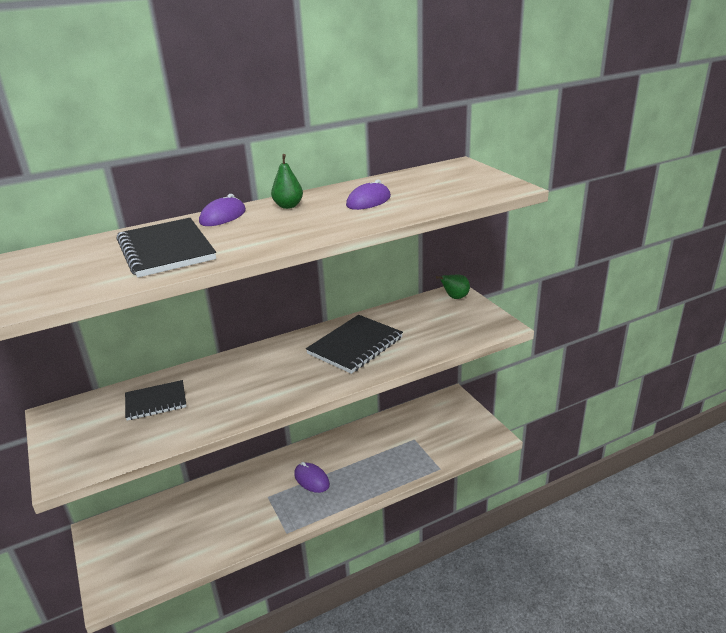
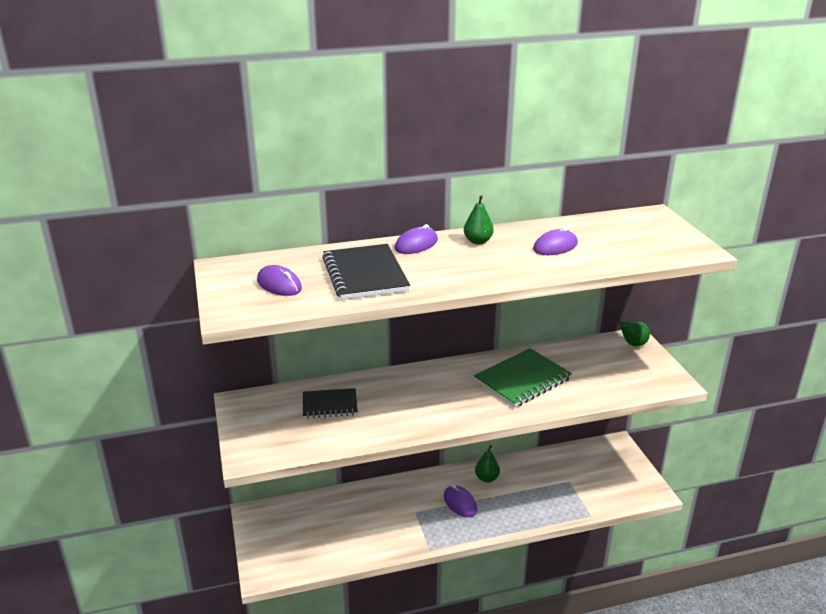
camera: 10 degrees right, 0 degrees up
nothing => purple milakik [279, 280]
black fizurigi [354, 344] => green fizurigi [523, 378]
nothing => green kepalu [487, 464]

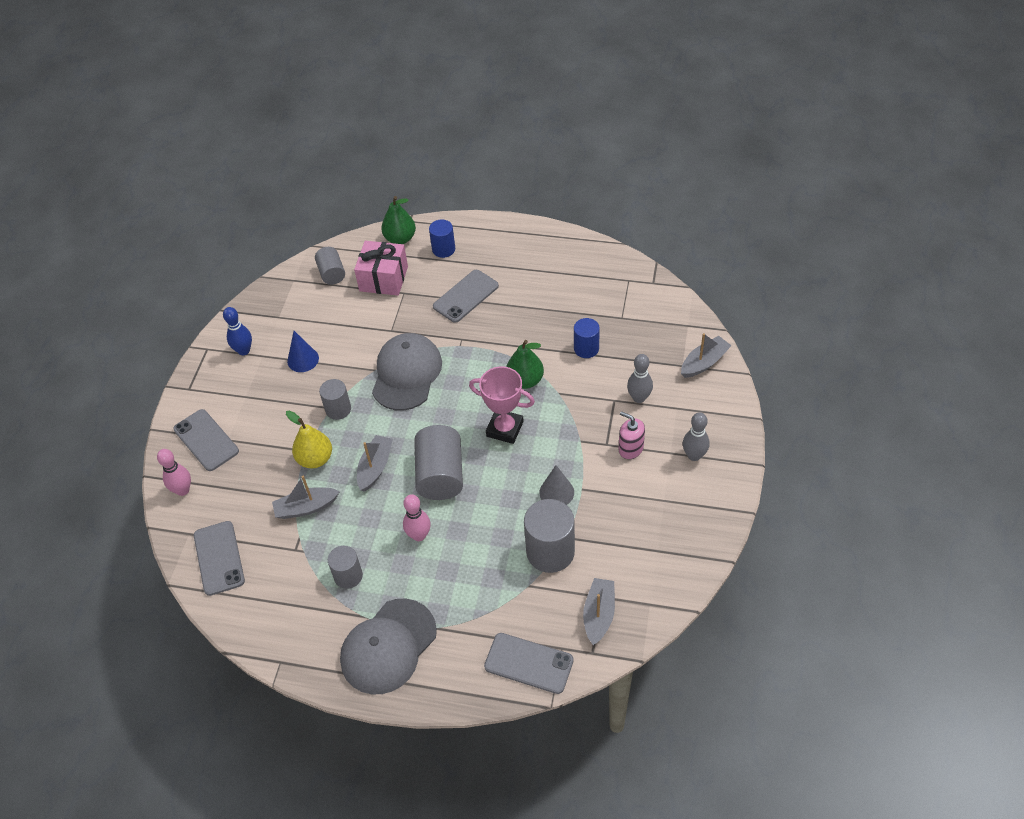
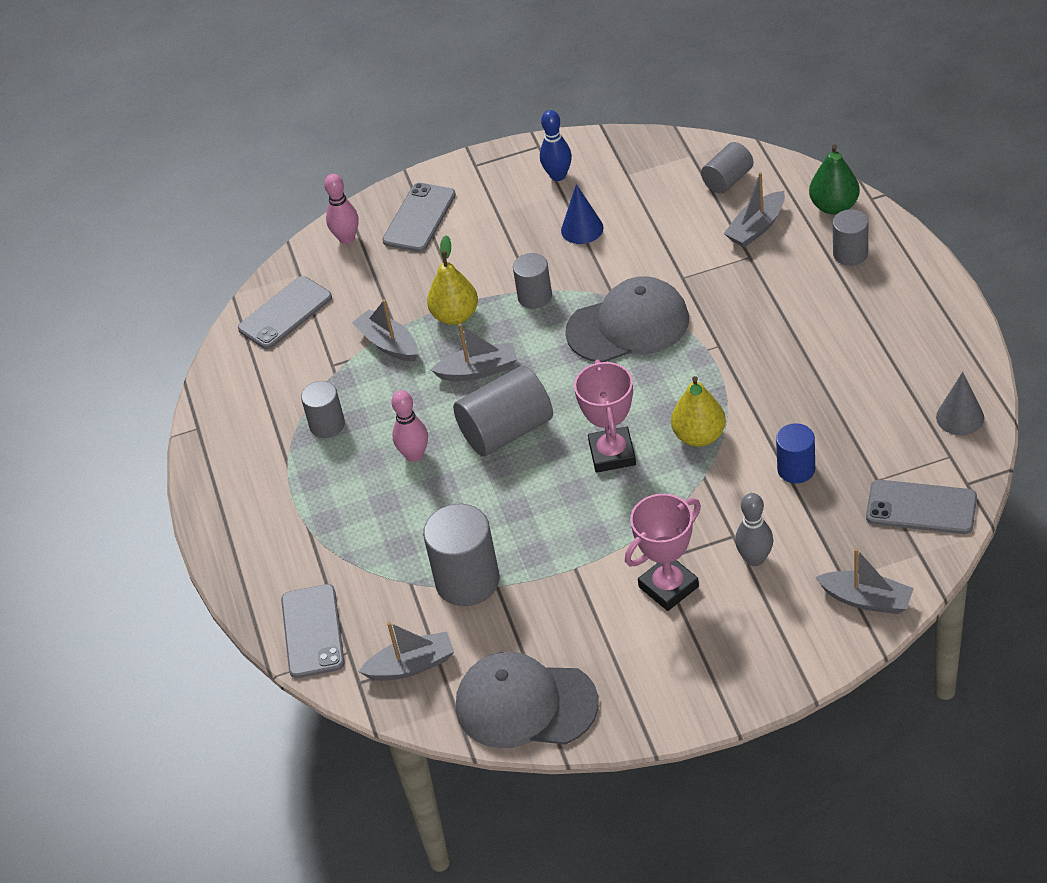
camera: 65 degrees right, 5 degrees down
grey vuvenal [388, 646] => grey vuvenal [527, 700], shifted
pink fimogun [631, 435] => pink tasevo [663, 552]
green kepalu [525, 364] => yellow kepalu [698, 411]
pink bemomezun [381, 268] => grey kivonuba [754, 210]
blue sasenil [442, 239] => grey sasenil [850, 237]
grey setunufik [466, 296] => grey setunufik [921, 507], shifted
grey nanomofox [556, 485] => grey nanomofox [960, 403], shifted
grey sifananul [696, 436] => nothing

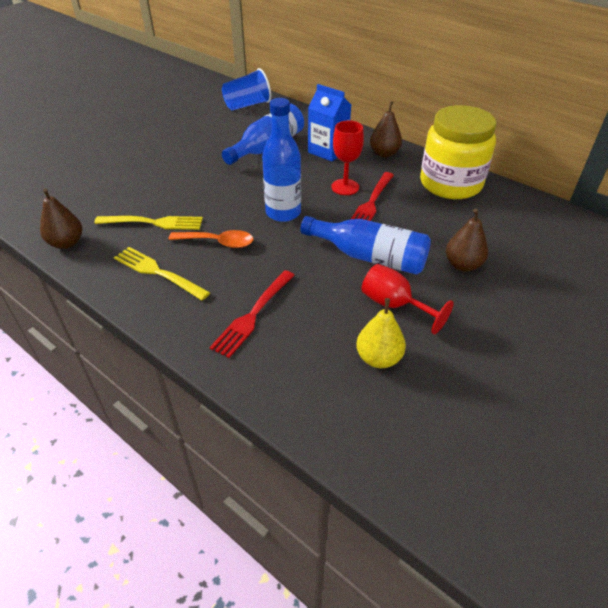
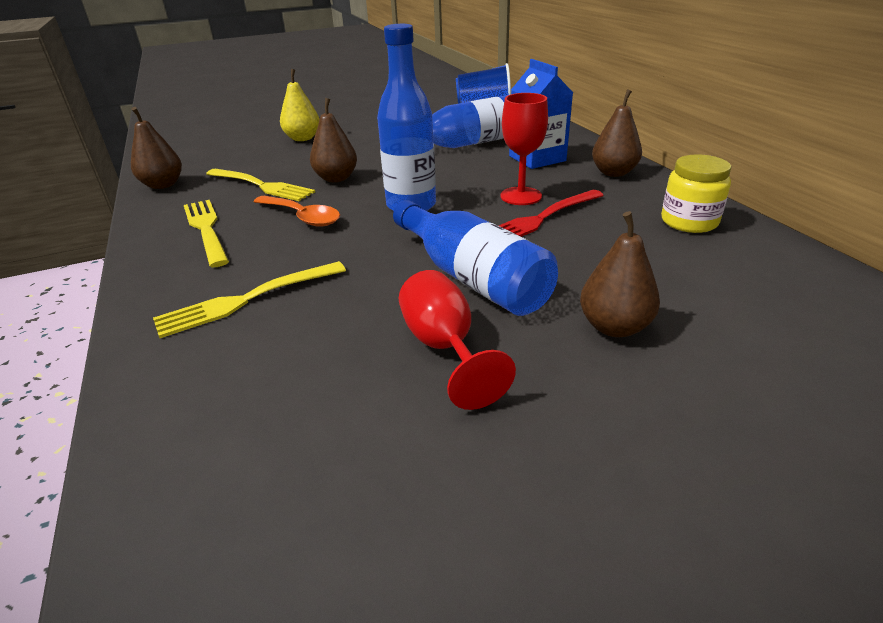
camera: 30 degrees right, 10 degrees down
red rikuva [252, 314] => yellow rikuva [249, 299]
yellow kepalu [381, 333] => yellow kepalu [299, 105], shifted
nothing => brown kepalu [333, 140]
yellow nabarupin [458, 152] => yellow nabarupin [696, 193], x0.53

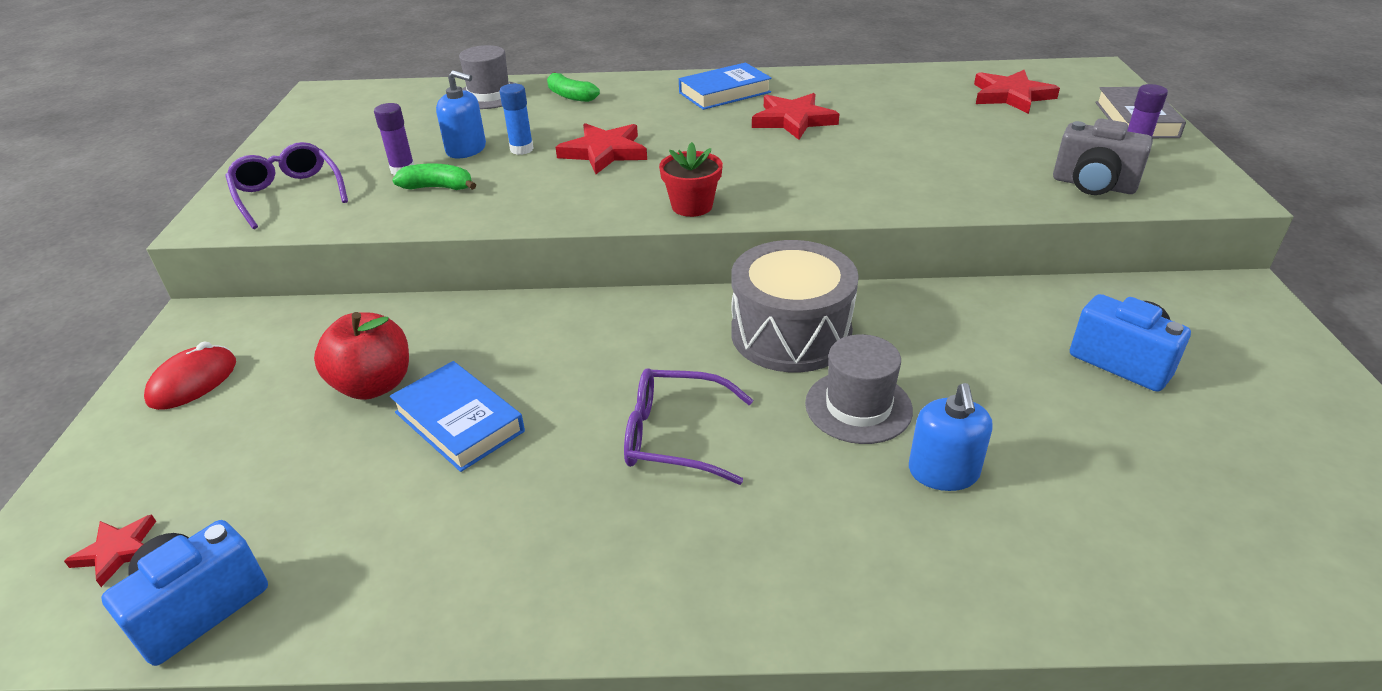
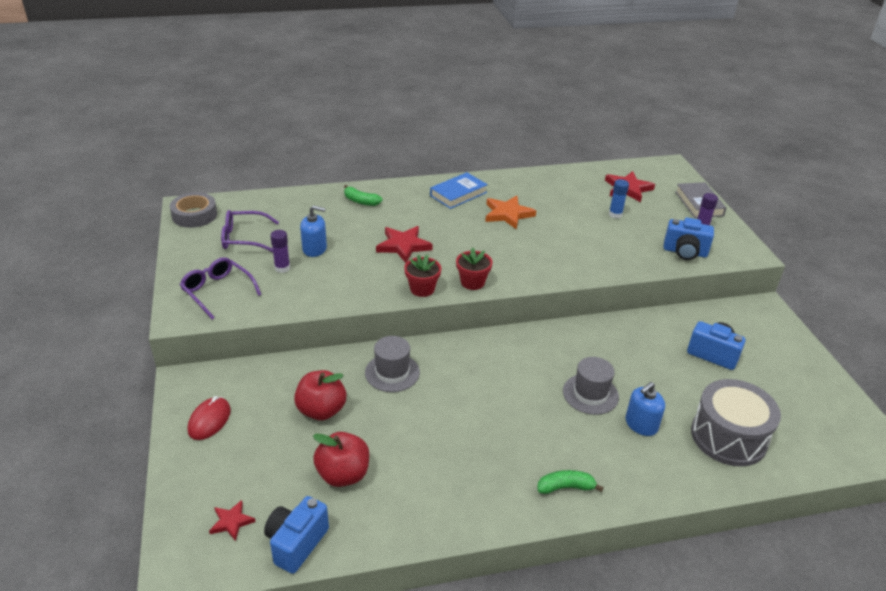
camera: 15 degrees left, 0 degrees up
nothing => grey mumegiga [193, 210]
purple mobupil [688, 426] => purple mobupil [250, 231], shifted
nothing => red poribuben [341, 459]
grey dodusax [488, 77] => grey dodusax [392, 364], shifted
nothing => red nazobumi [422, 276]
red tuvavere [795, 116] => orange tuvavere [510, 212]
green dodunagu [434, 176] => green dodunagu [570, 482], shifted
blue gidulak [516, 119] => blue gidulak [619, 198], shifted
blue fimogun [951, 437] => blue fimogun [645, 409], 60 degrees clockwise
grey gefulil [1103, 156] => blue gefulil [688, 239]
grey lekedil [795, 306] => grey lekedil [736, 422], shifted
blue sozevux [457, 416] => nothing

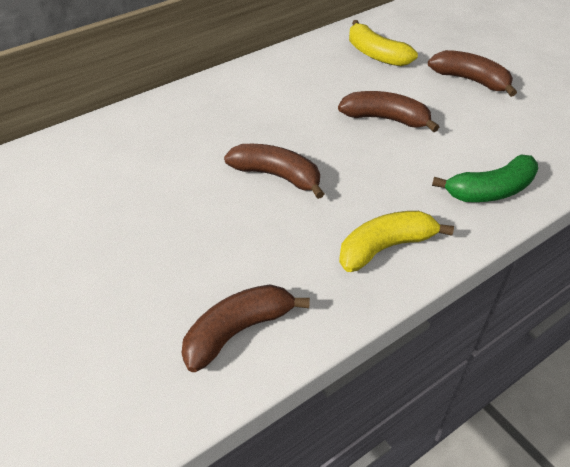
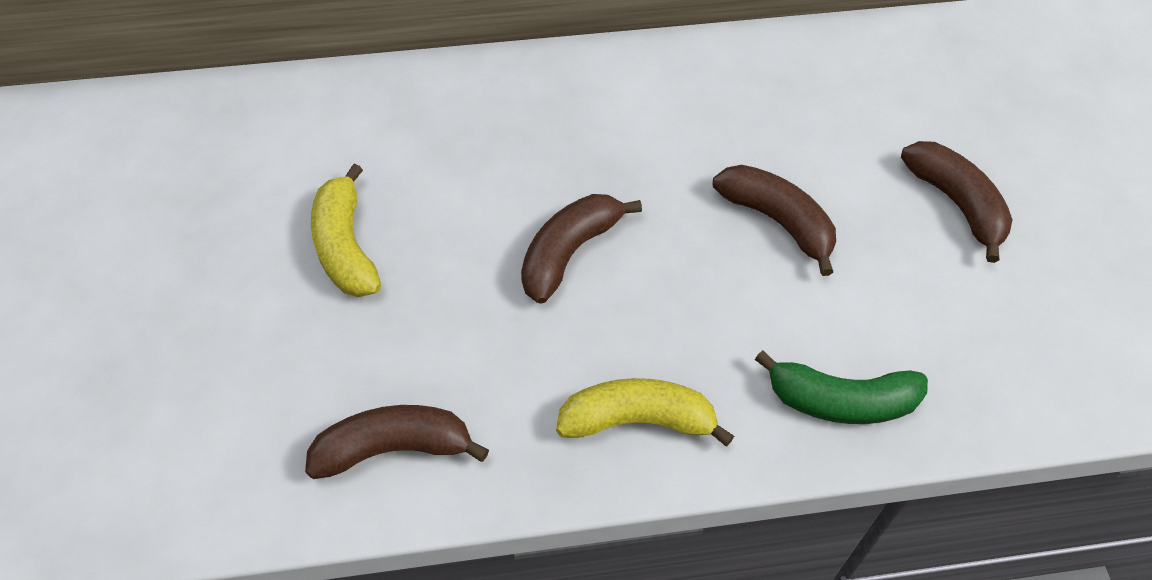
camera: 25 degrees right, 10 degrees up
yellow dodunagu [383, 43] => yellow dodunagu [346, 230], shifted
brown dodunagu [274, 171] => brown dodunagu [581, 249], 105 degrees counterclockwise

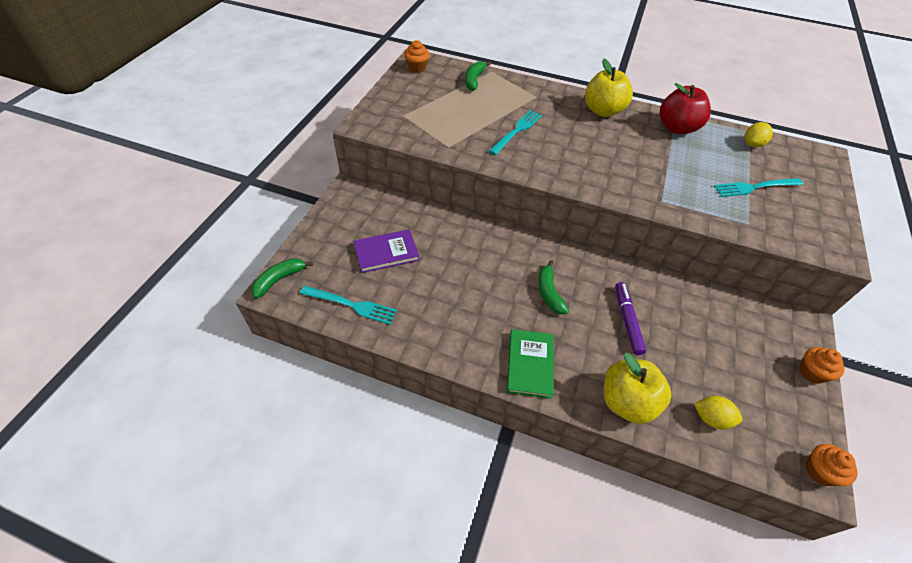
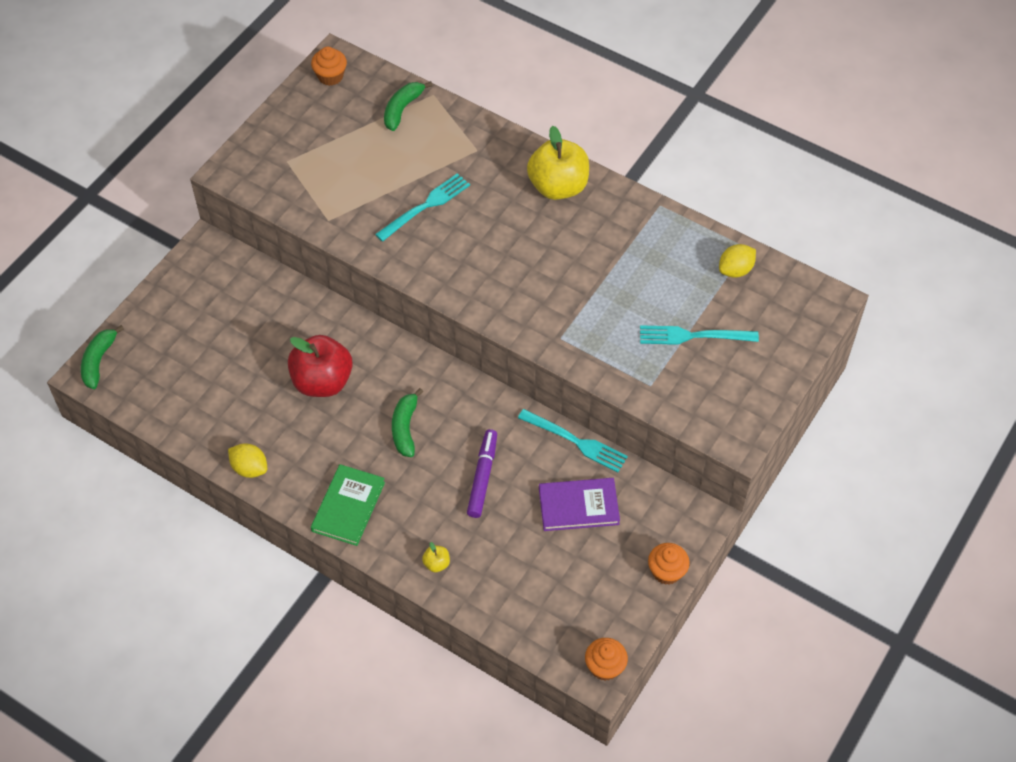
camera: 15 degrees right, 5 degrees up
green dodunagu [282, 278] => green dodunagu [102, 357], 45 degrees counterclockwise
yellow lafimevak [718, 412] => yellow lafimevak [247, 460], shifted
red poribuben [685, 108] => red poribuben [320, 366], shifted
yellow poribuben [637, 388] => yellow poribuben [436, 557], x0.40
turquoise rikuva [348, 305] => turquoise rikuva [573, 440], shifted
purple sozevux [386, 251] => purple sozevux [579, 504], shifted

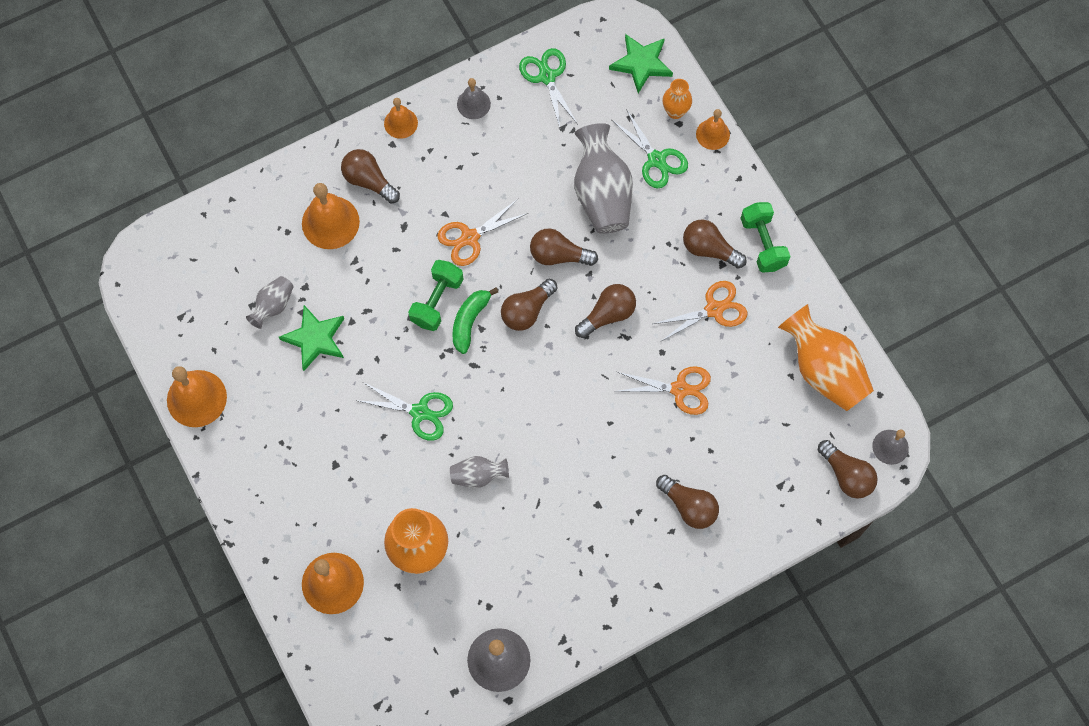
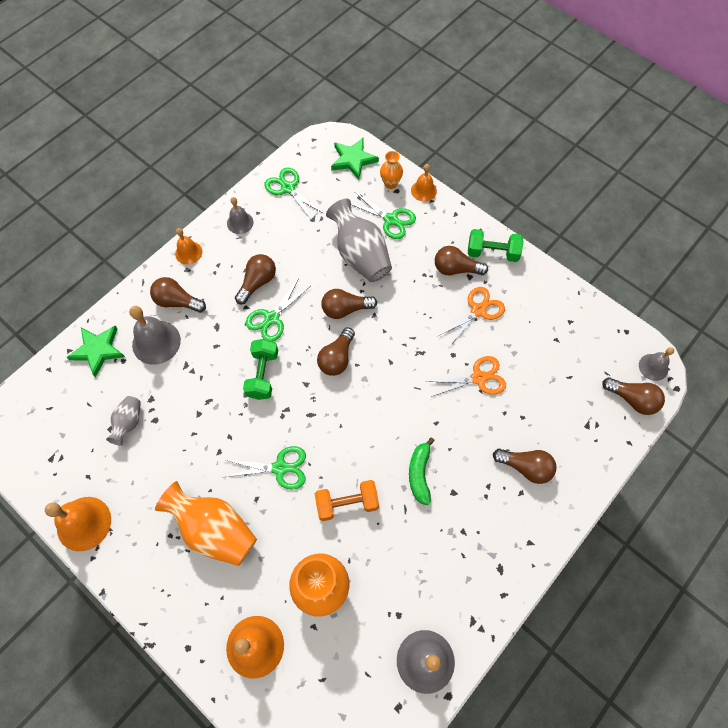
camera: 20 degrees left, 5 degrees down
green tuvavere [311, 338] => green tuvavere [96, 351], shifted
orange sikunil [331, 216] => grey sikunil [155, 335]
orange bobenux [826, 357] => orange bobenux [206, 523], shifted
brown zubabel [605, 311] => brown zubabel [255, 279], shifted
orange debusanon [482, 232] => green debusanon [277, 309]
grey bobenux [479, 472] => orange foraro [347, 500]
green dodunagu [475, 320] => green dodunagu [422, 471], shifted
green foraro [765, 237] => green foraro [495, 245], 45 degrees counterclockwise

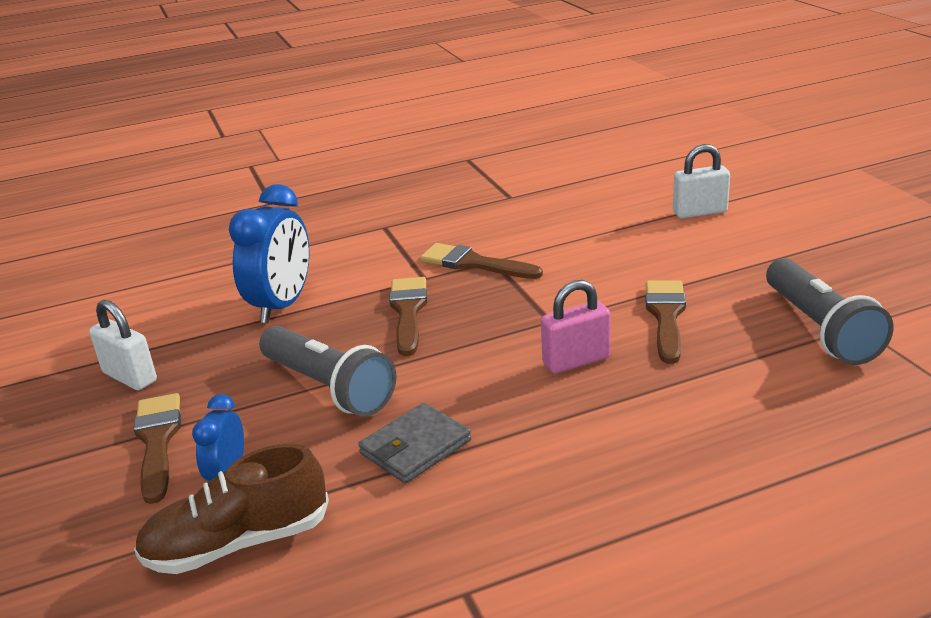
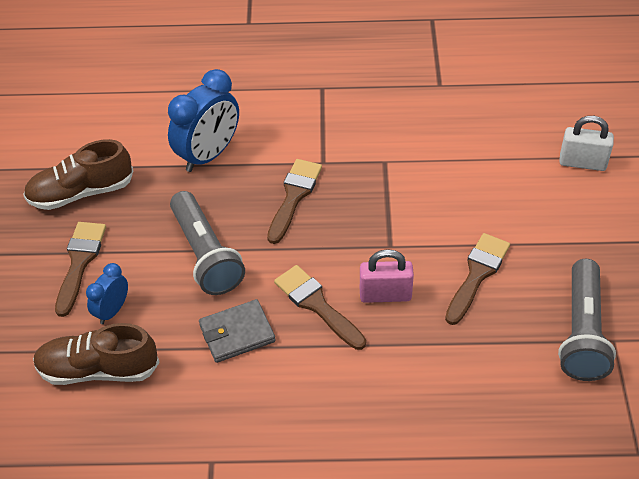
camera: 20 degrees right, 20 degrees up
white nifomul [123, 345] => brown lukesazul [78, 174]
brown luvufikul [481, 261] => brown luvufikul [320, 307], shifted

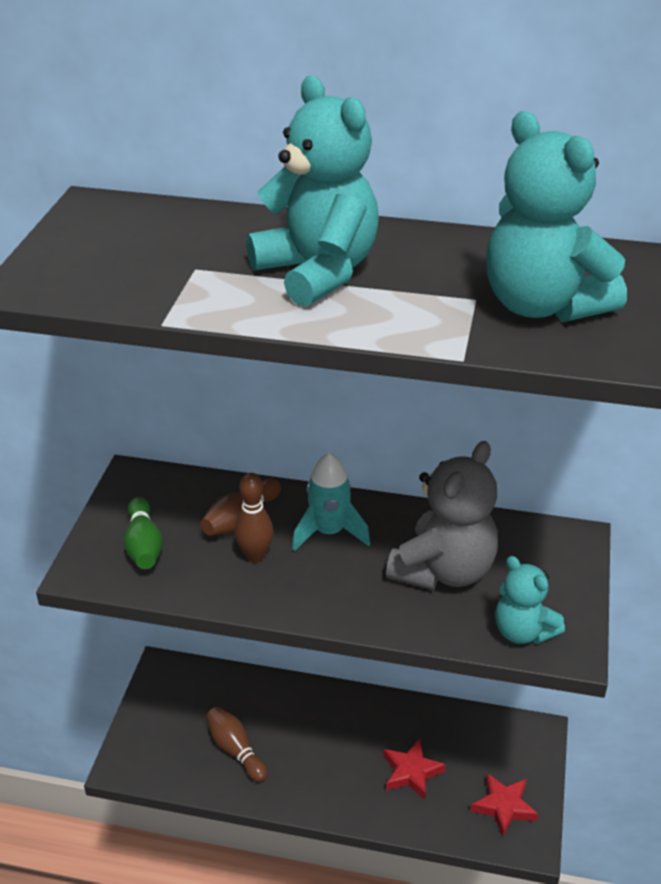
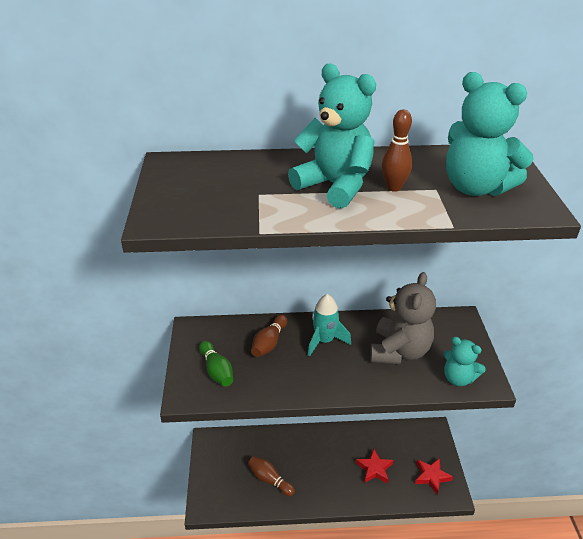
camera: 15 degrees left, 0 degrees up
brown sifananul [254, 517] => brown sifananul [397, 151], shifted

